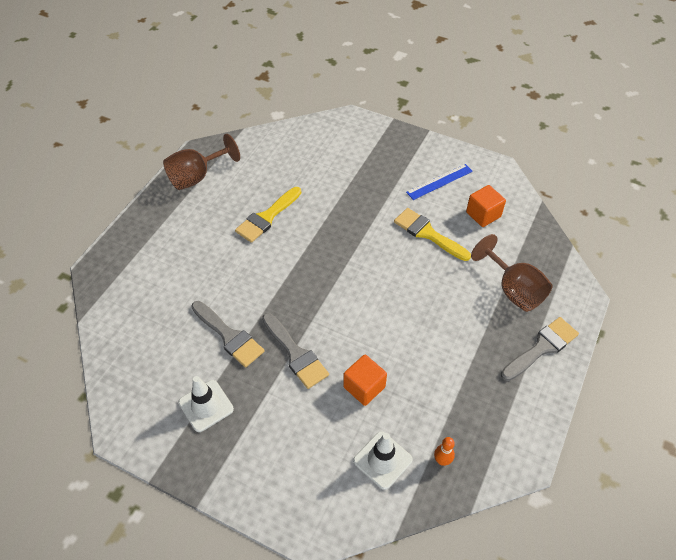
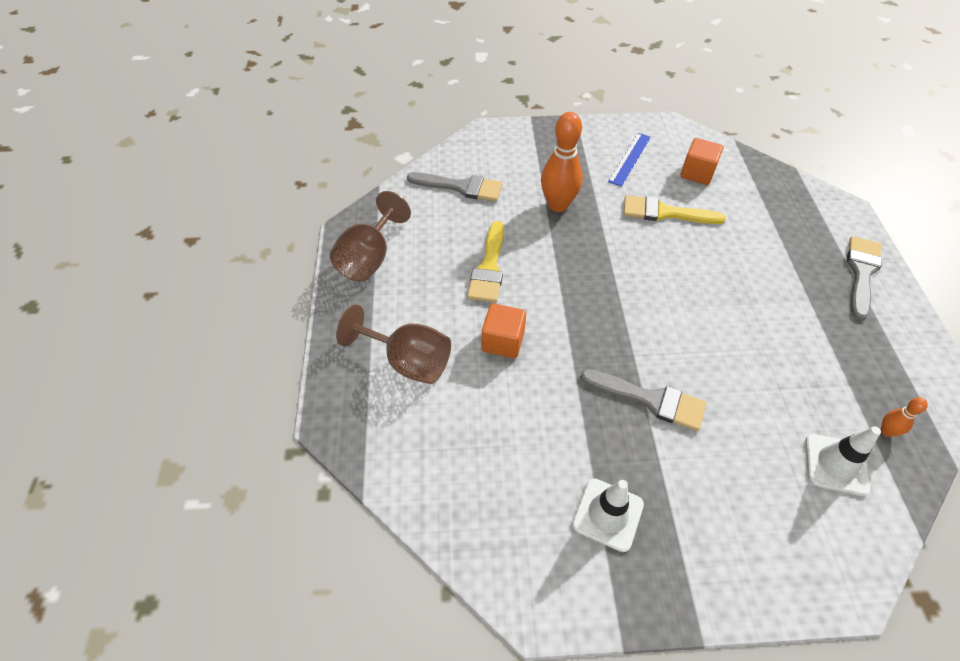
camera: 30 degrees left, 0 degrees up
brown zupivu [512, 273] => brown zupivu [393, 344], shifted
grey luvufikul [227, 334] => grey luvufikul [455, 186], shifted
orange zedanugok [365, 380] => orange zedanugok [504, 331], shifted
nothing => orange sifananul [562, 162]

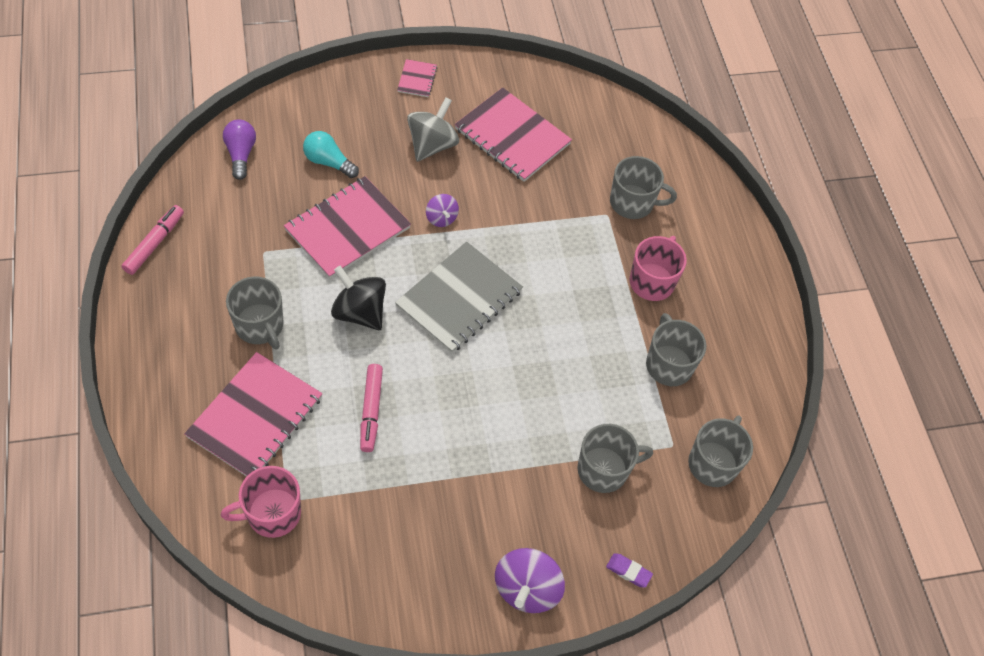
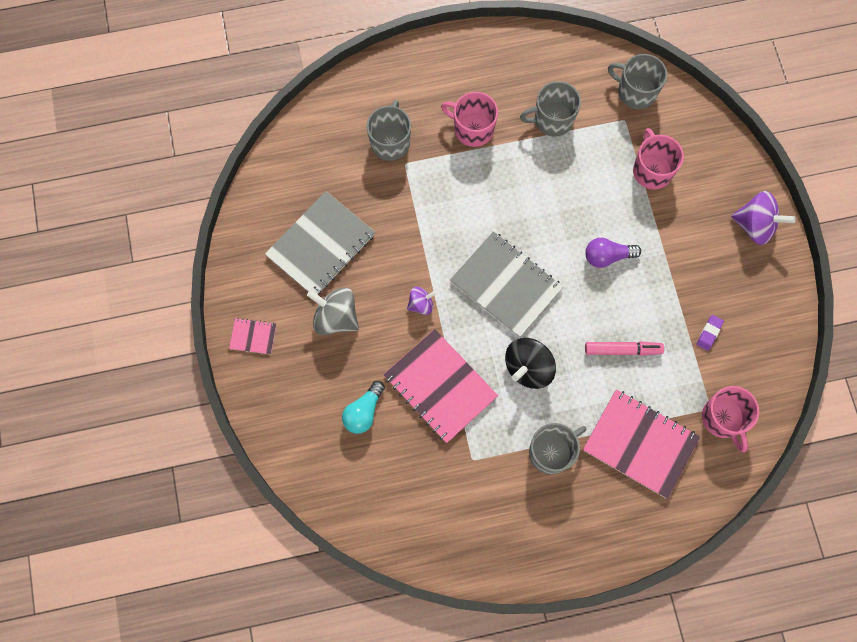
camera: 85 degrees left, 15 degrees up
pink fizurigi [513, 134] => grey fizurigi [320, 243]
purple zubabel [239, 149] => purple zubabel [613, 253], shifted
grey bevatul [615, 458] => pink bevatul [658, 159]
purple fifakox [629, 570] => purple fifakox [710, 333], shifted
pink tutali [152, 240] => nothing

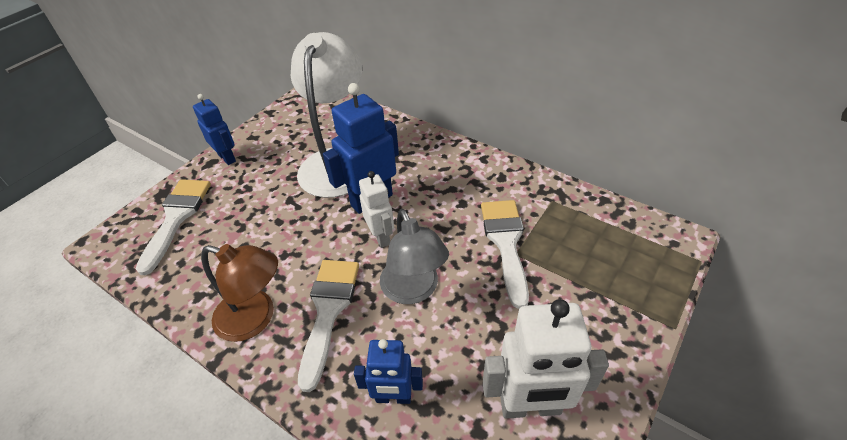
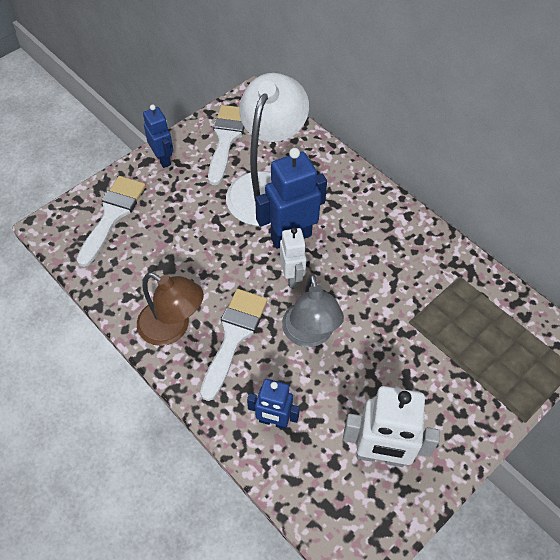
camera: 10 degrees right, 10 degrees up
white luvufikul [505, 254] => white luvufikul [226, 145], shifted

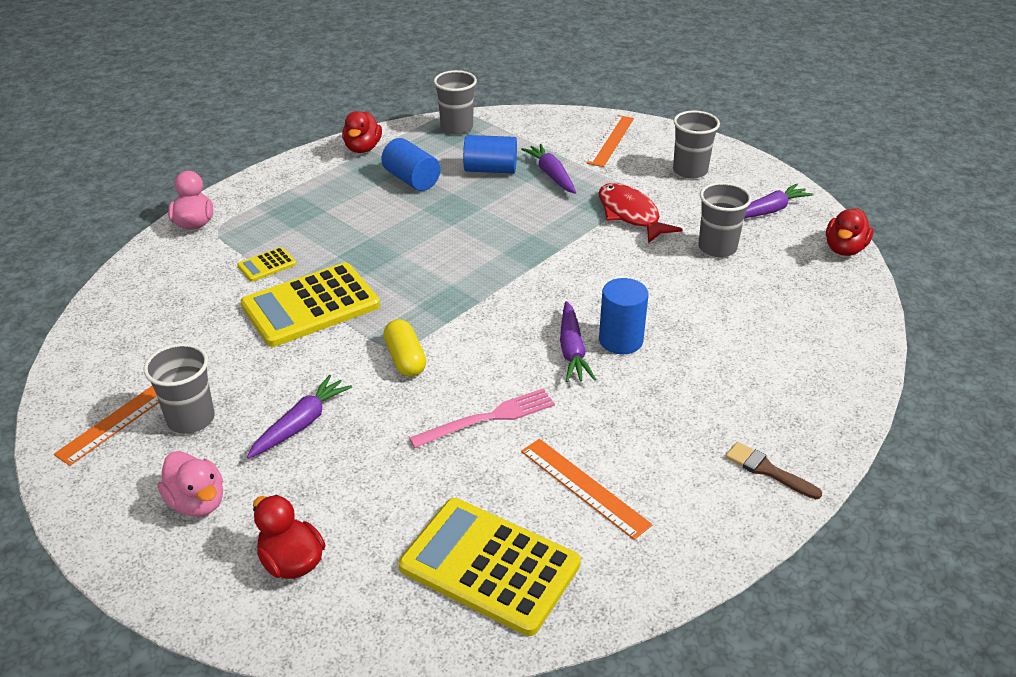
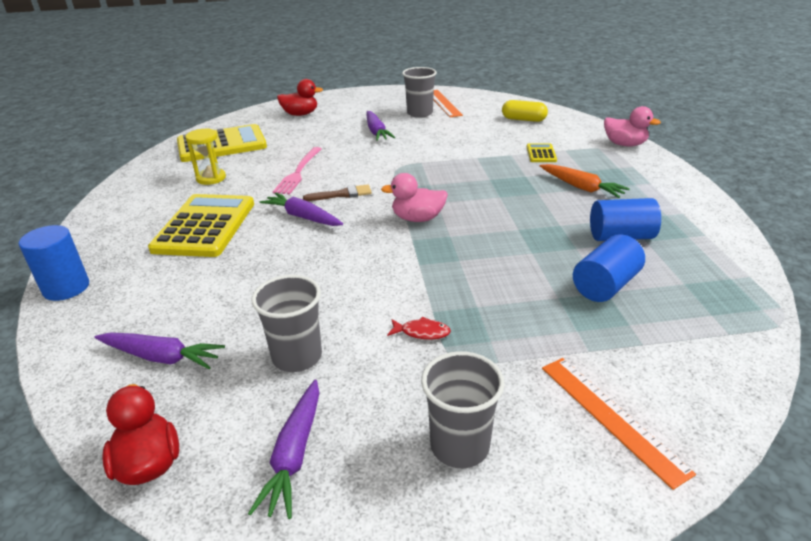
camera: 130 degrees right, 5 degrees down
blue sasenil [623, 316] => blue sasenil [54, 263], shifted
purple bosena [548, 169] => purple bosena [160, 351], shifted
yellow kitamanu [310, 305] => yellow kitamanu [201, 225], shifted
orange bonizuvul [587, 489] => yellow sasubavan [205, 156]
brown luvufikul [773, 470] => brown luvufikul [337, 192], shifted
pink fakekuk [190, 484] => pink fakekuk [414, 197], shifted
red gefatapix [640, 213] => red gefatapix [419, 328], x0.46
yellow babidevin [404, 348] => yellow babidevin [525, 111], shifted
nothing => orange bosena [585, 181]
red fakekuk [362, 132] => nothing
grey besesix [455, 102] => nothing

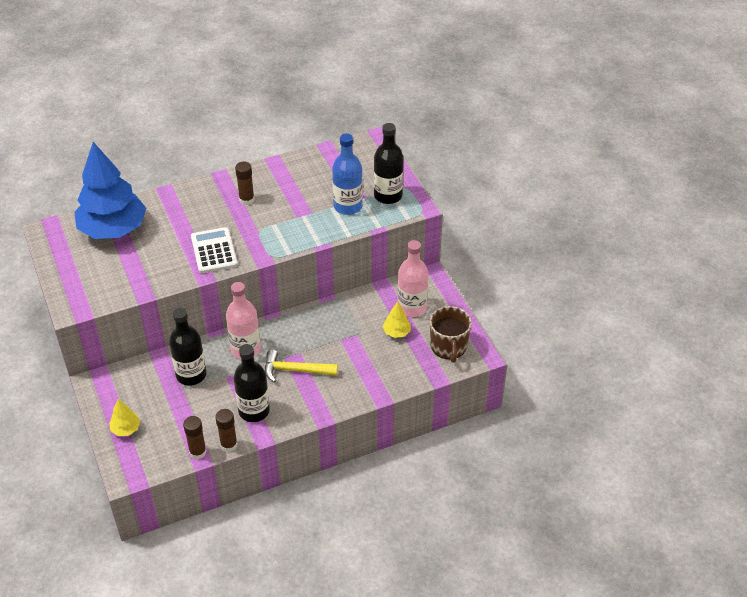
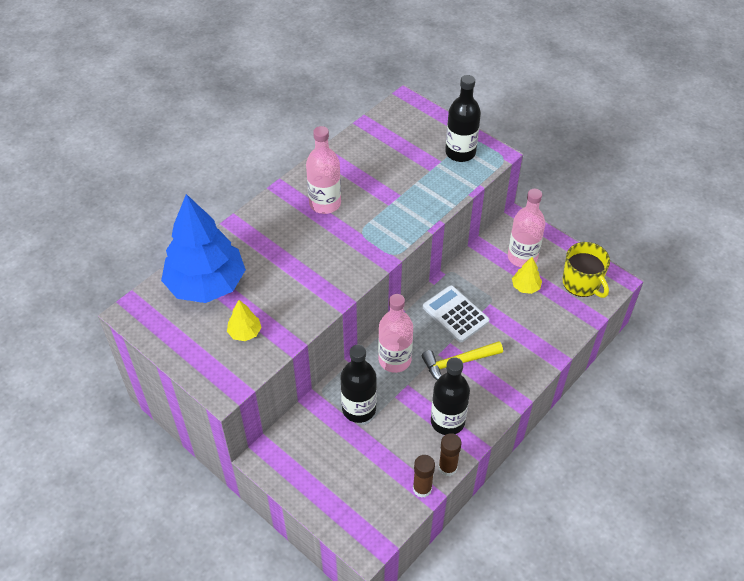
camera: 25 degrees left, 5 degrees up
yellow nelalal [124, 417] => yellow nelalal [244, 320], shifted
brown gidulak [245, 183] => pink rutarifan [323, 170]
white kitamanu [214, 250] => white kitamanu [456, 313], shifted
brown bevatul [451, 334] => yellow bevatul [586, 270]
blue rutarifan [347, 174] => nothing

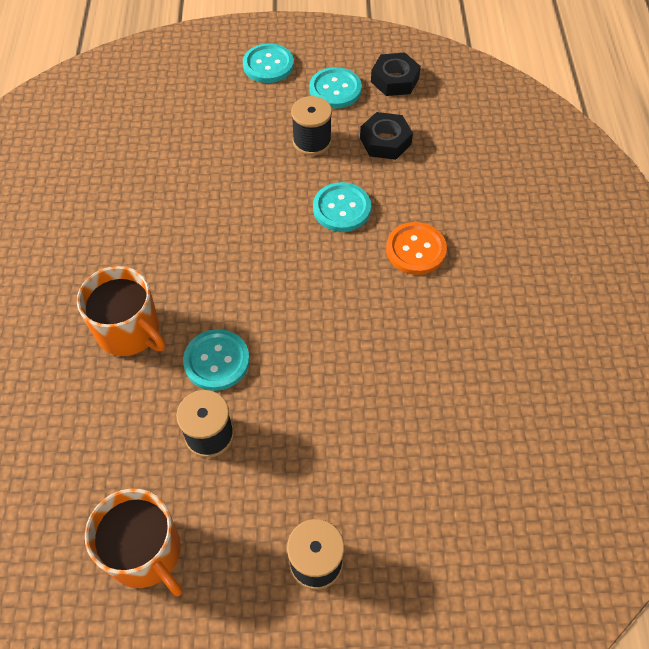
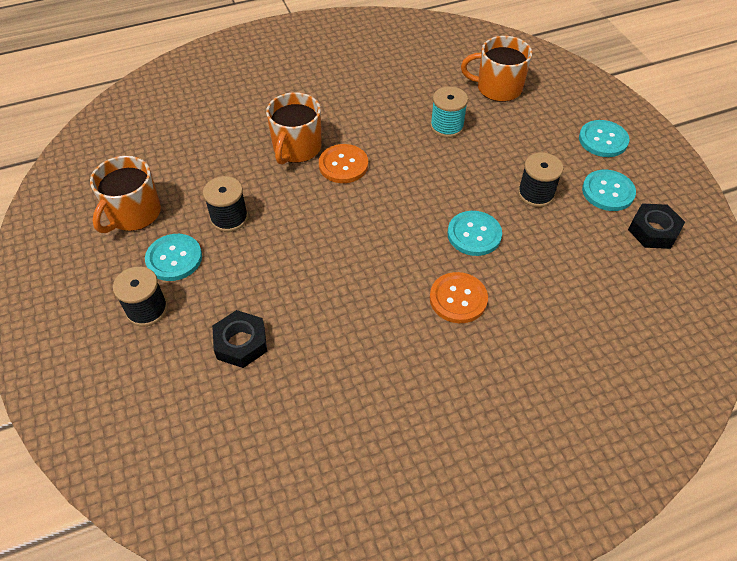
camera: 70 degrees right, 5 degrees down
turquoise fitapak [216, 360] => turquoise fitapak [173, 257], shifted
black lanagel [386, 136] => black lanagel [239, 339], shifted
nothing => orange fitapak [343, 163]
nothing => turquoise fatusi [449, 112]
nothing => orange bevatul [496, 69]

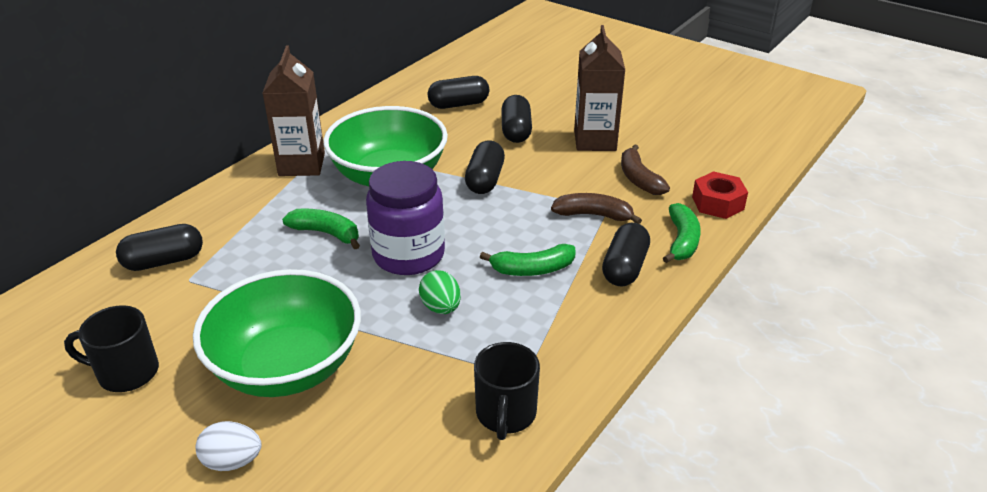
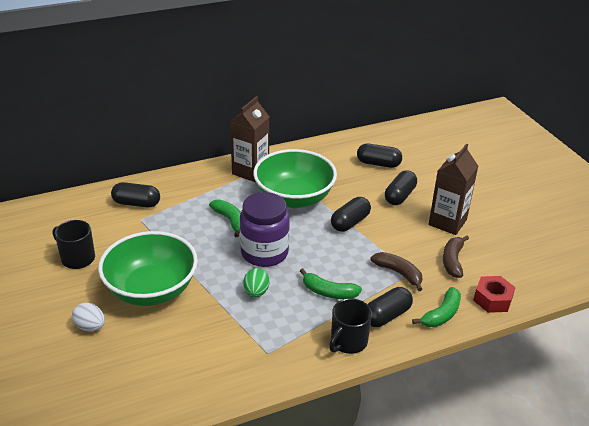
camera: 30 degrees right, 0 degrees up
black bevatul [507, 391] => black bevatul [350, 326], shifted

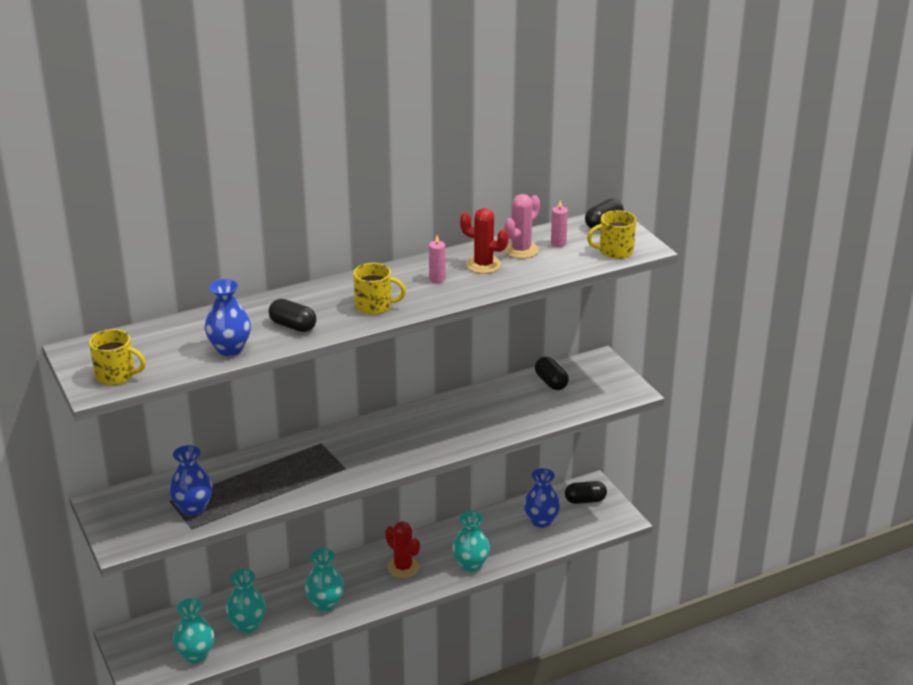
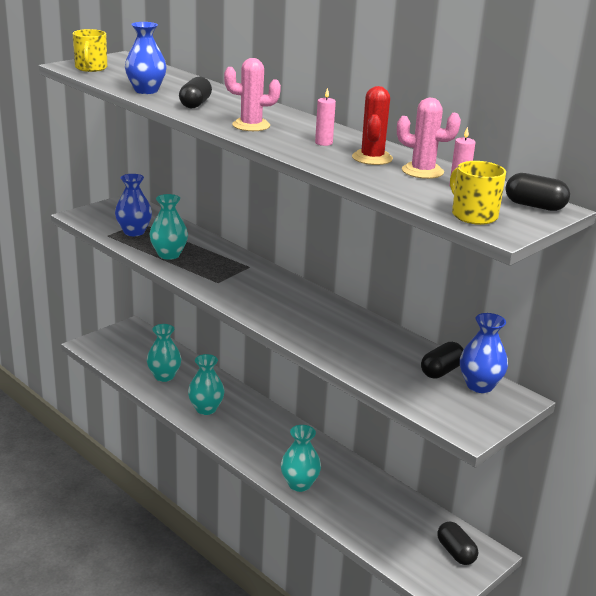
camera: 70 degrees right, 5 degrees down
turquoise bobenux [193, 630] => turquoise bobenux [168, 227], shifted
yellow bevatul [379, 289] => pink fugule [252, 94]
blue bobenux [542, 498] => blue bobenux [484, 353], shifted
red fugule [402, 549] => nothing

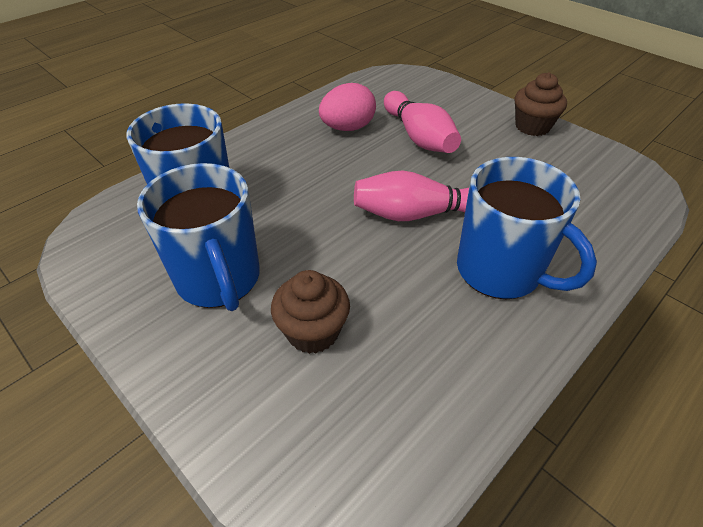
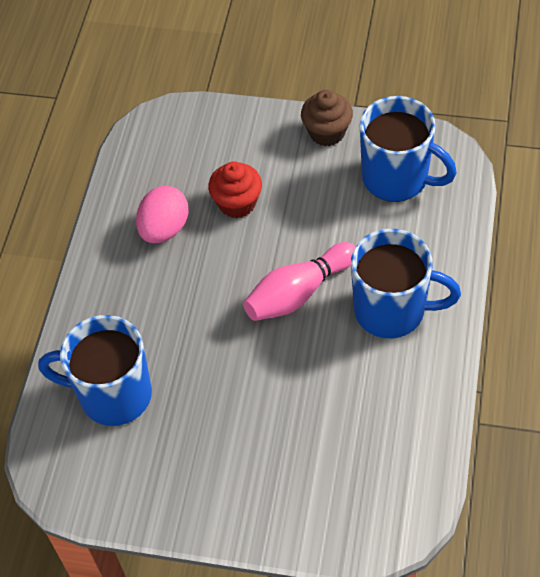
camera: 30 degrees left, 10 degrees up
pink sifananul [422, 122] => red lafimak [235, 189]
blue bevatul [198, 237] => blue bevatul [408, 149], shifted
brown lafimak [310, 312] => nothing

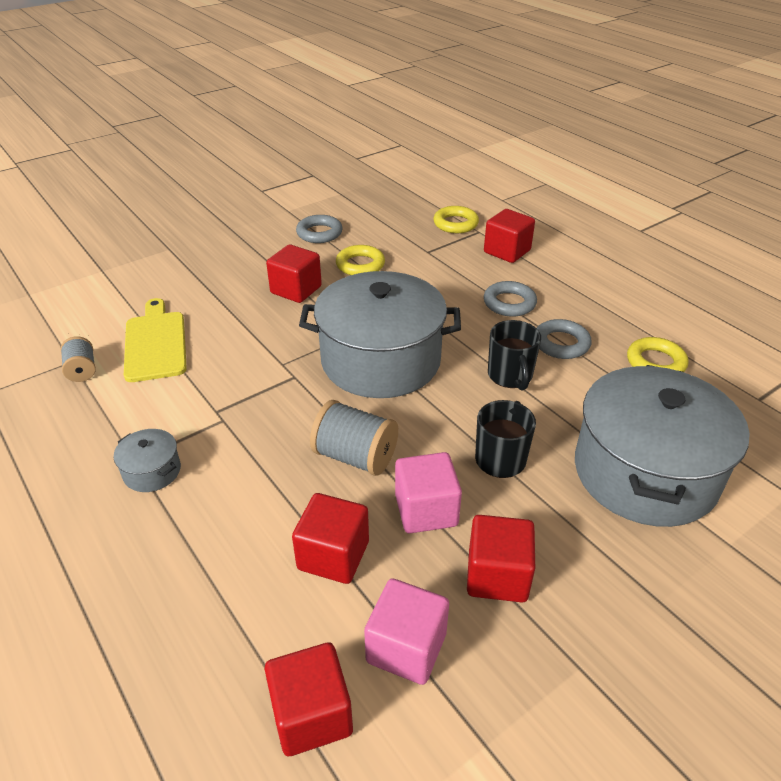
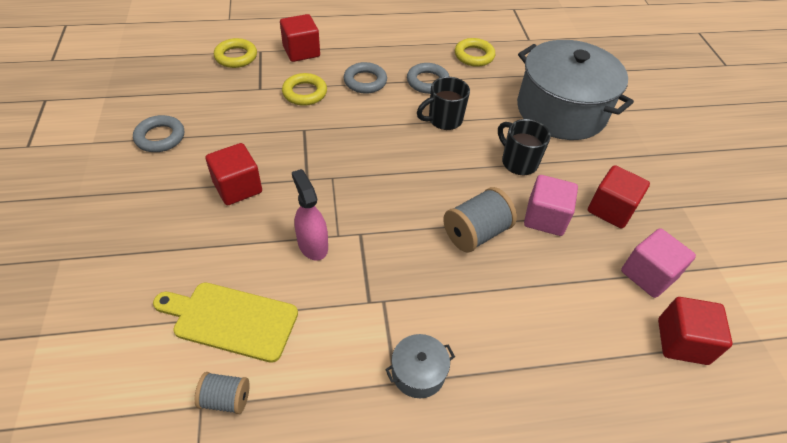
camera: 65 degrees left, 10 degrees up
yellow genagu [360, 260] => yellow genagu [304, 89], shifted
nothing => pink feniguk [310, 215]
black bevatul [514, 355] => black bevatul [443, 103], 135 degrees clockwise
red zedanugok [330, 538] => nothing
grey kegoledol [380, 334] => nothing

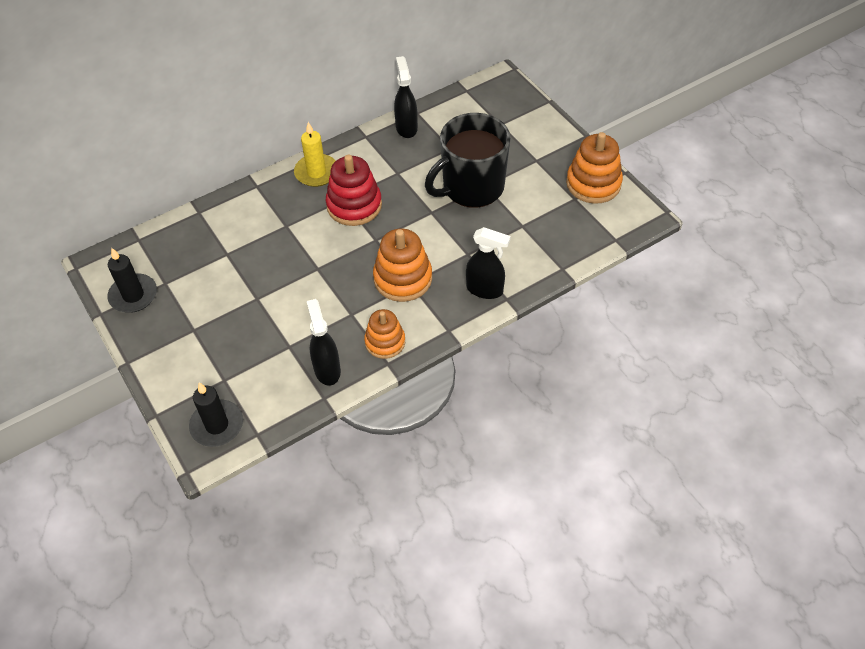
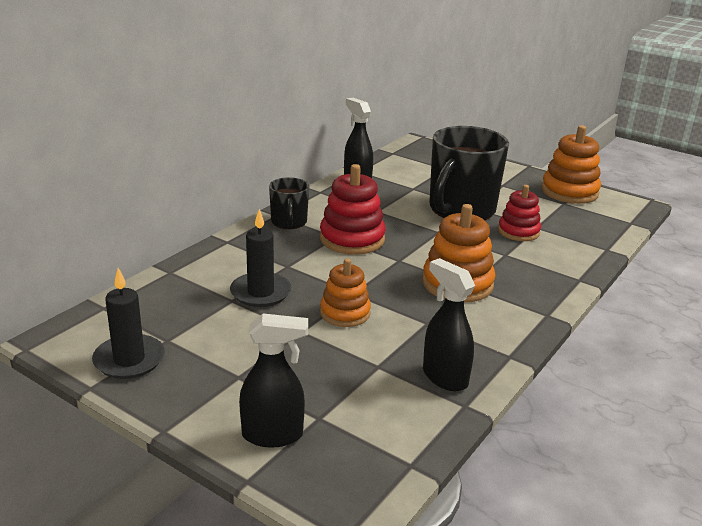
camera: 25 degrees left, 25 degrees down
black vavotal [216, 414] => black vavotal [261, 258], shifted
black feniguk [488, 263] => black feniguk [273, 381], shifted
yellow vavotal [315, 154] => black bevatul [289, 203]
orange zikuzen [384, 334] => orange zikuzen [345, 292], shifted
nothing => red zikuzen [519, 213]

